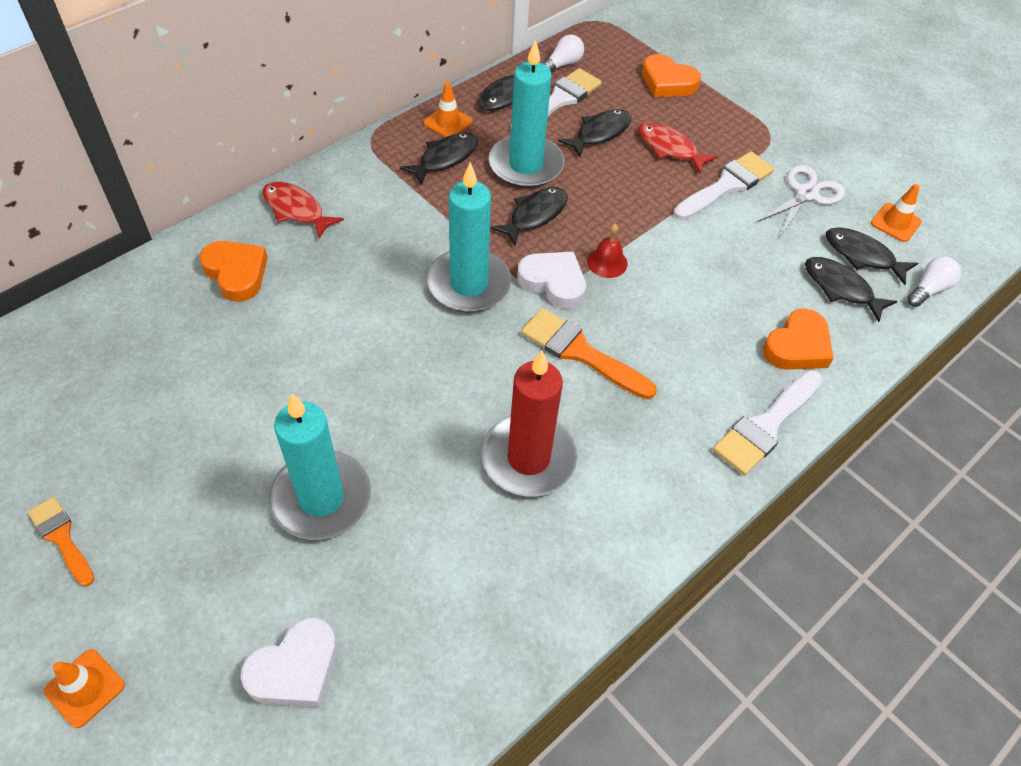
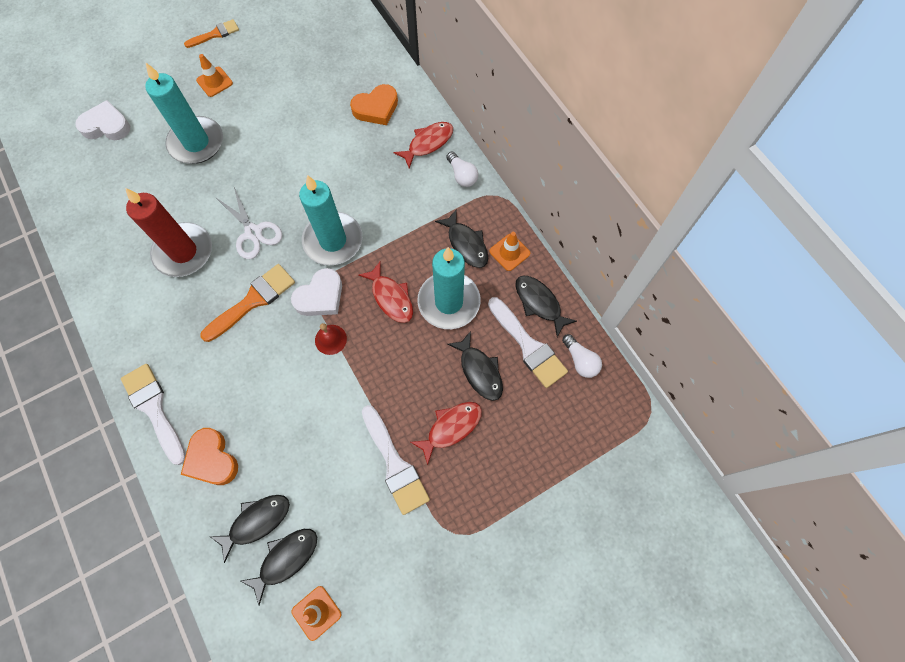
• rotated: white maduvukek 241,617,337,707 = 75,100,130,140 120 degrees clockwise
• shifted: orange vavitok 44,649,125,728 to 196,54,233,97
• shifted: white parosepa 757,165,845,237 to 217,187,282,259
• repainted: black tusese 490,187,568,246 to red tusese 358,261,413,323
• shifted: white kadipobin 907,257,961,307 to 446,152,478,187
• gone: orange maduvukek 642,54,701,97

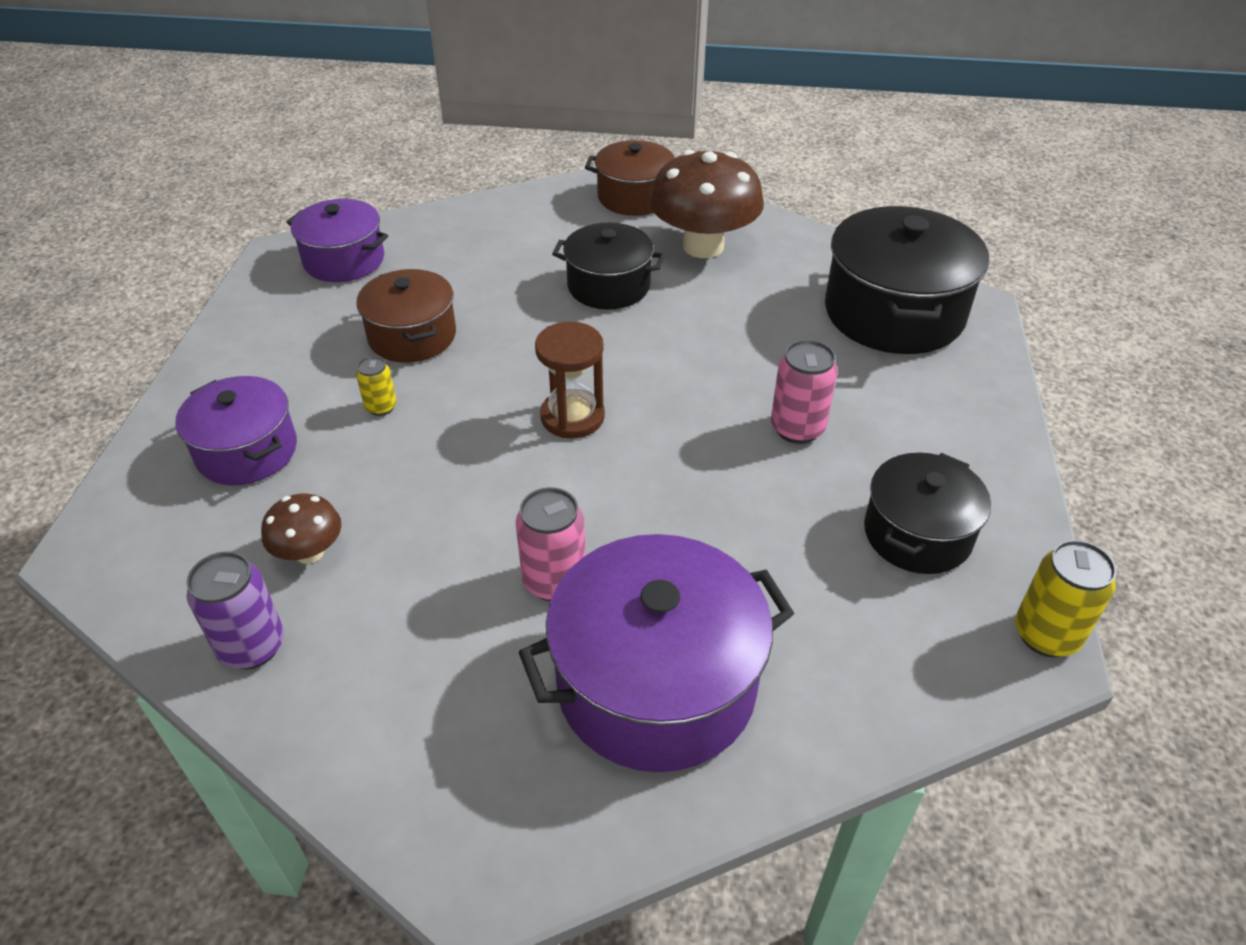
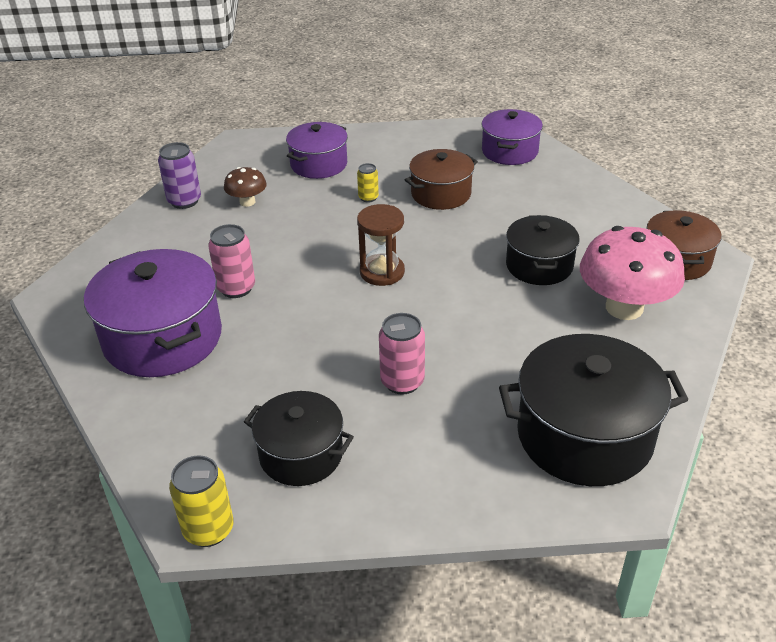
• repainted: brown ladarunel 649,150,764,258 to pink ladarunel 580,226,685,320

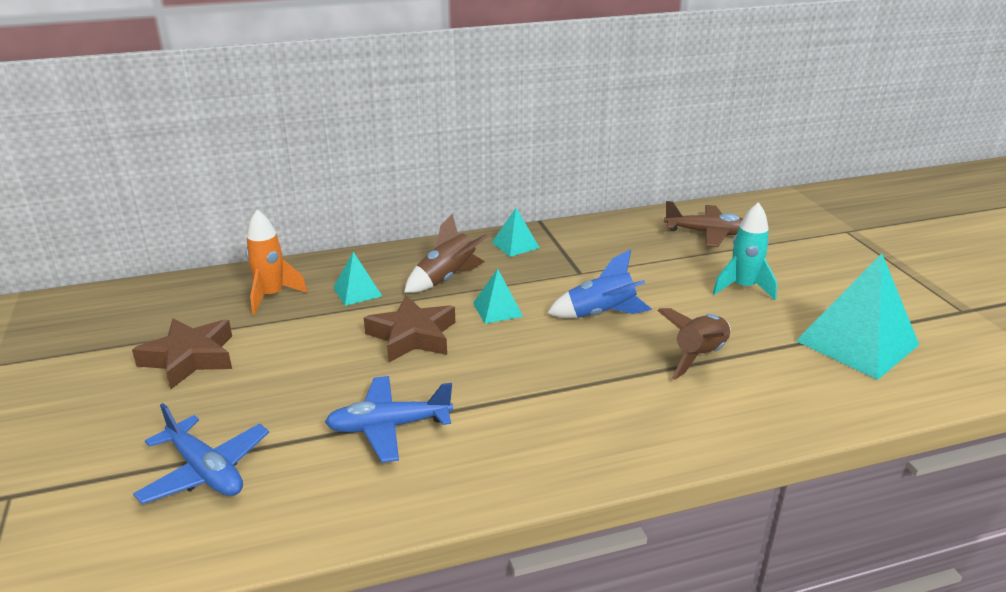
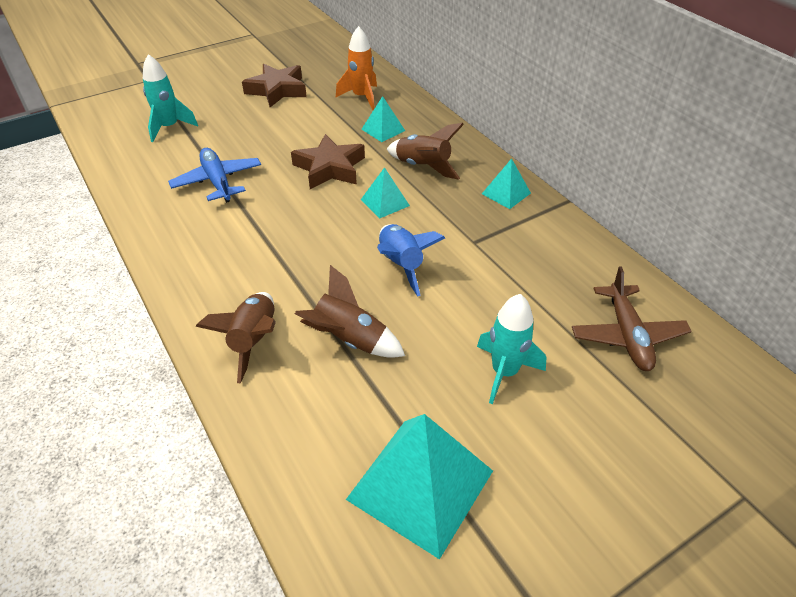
• swapped: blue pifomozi 133,403,269,504 to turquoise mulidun 143,54,198,142
• new: brown mulidun 196,292,276,383

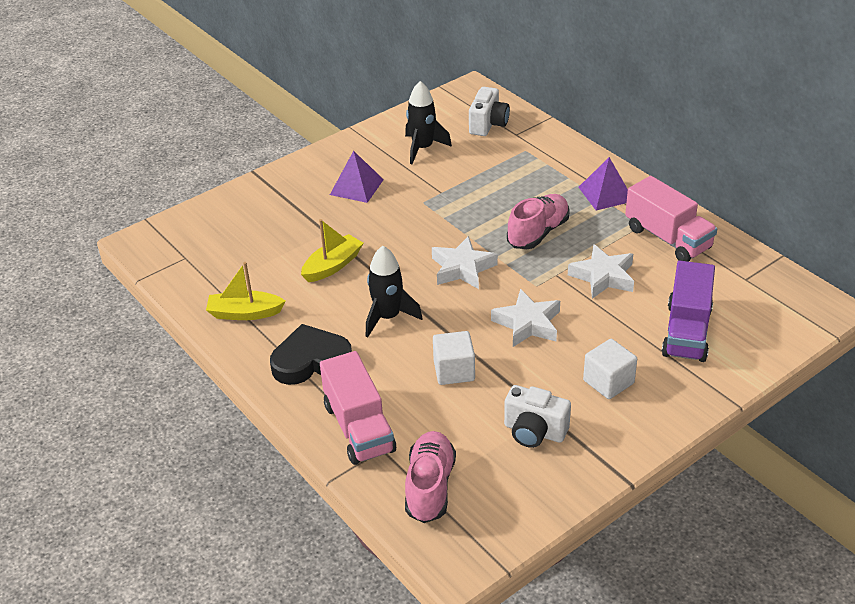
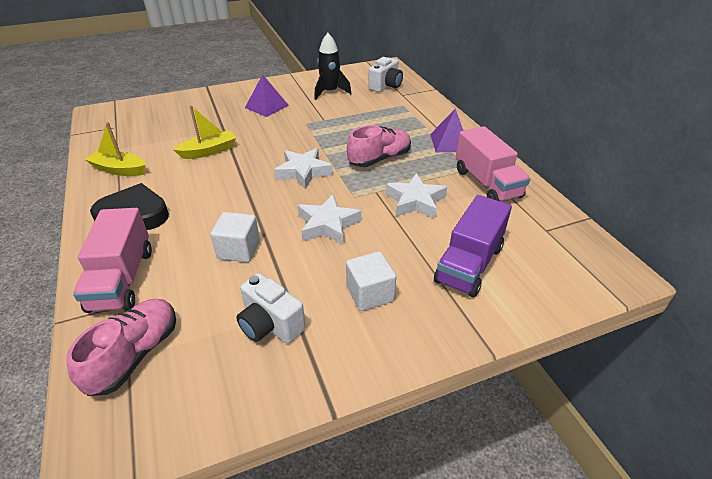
• gone: black mulidun 366,246,423,337

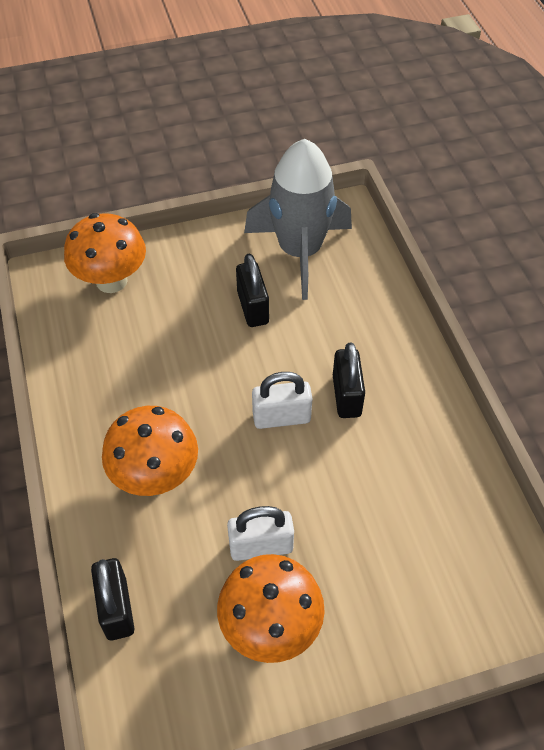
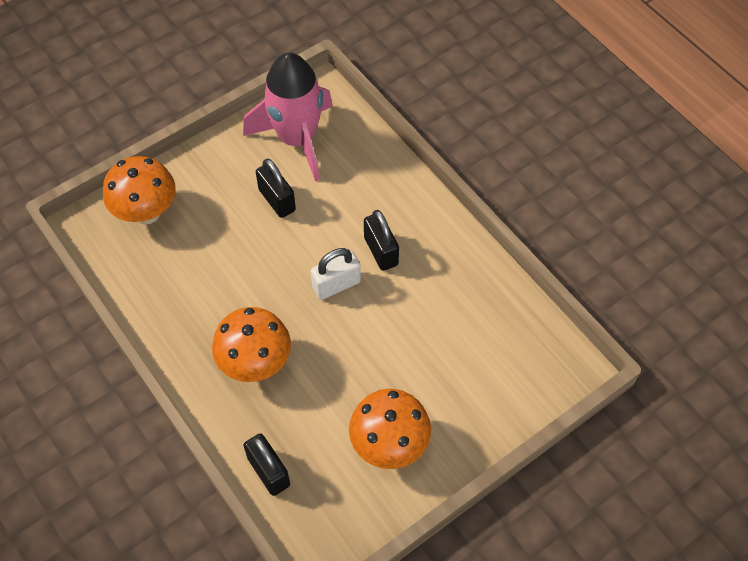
• repainted: grey mulidun 244,139,352,300 to pink mulidun 243,53,333,181
• gone: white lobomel 227,506,294,561

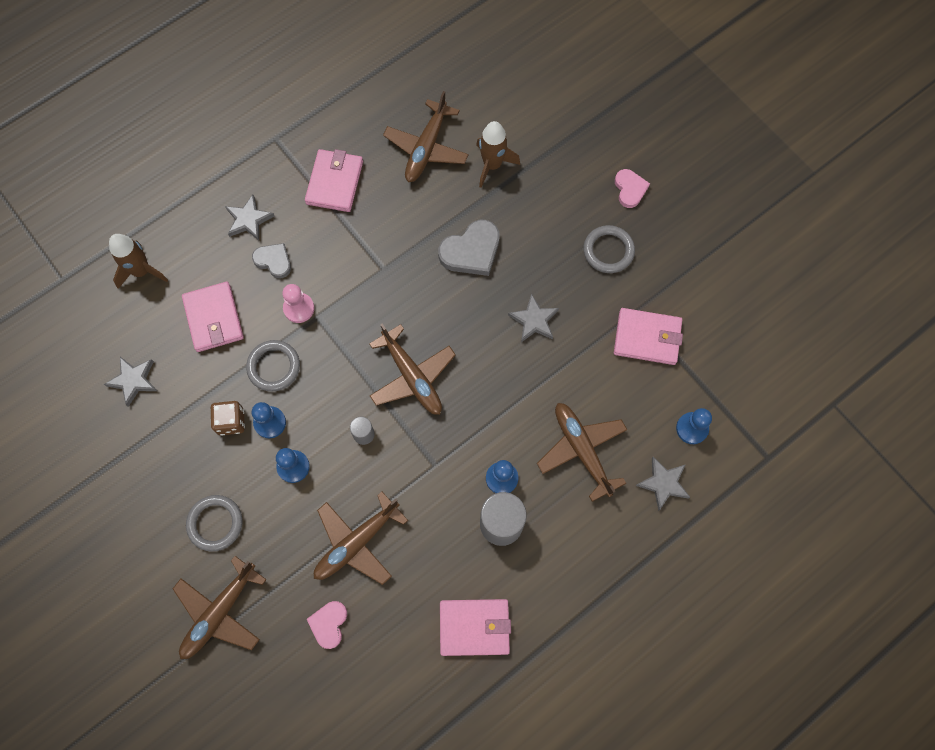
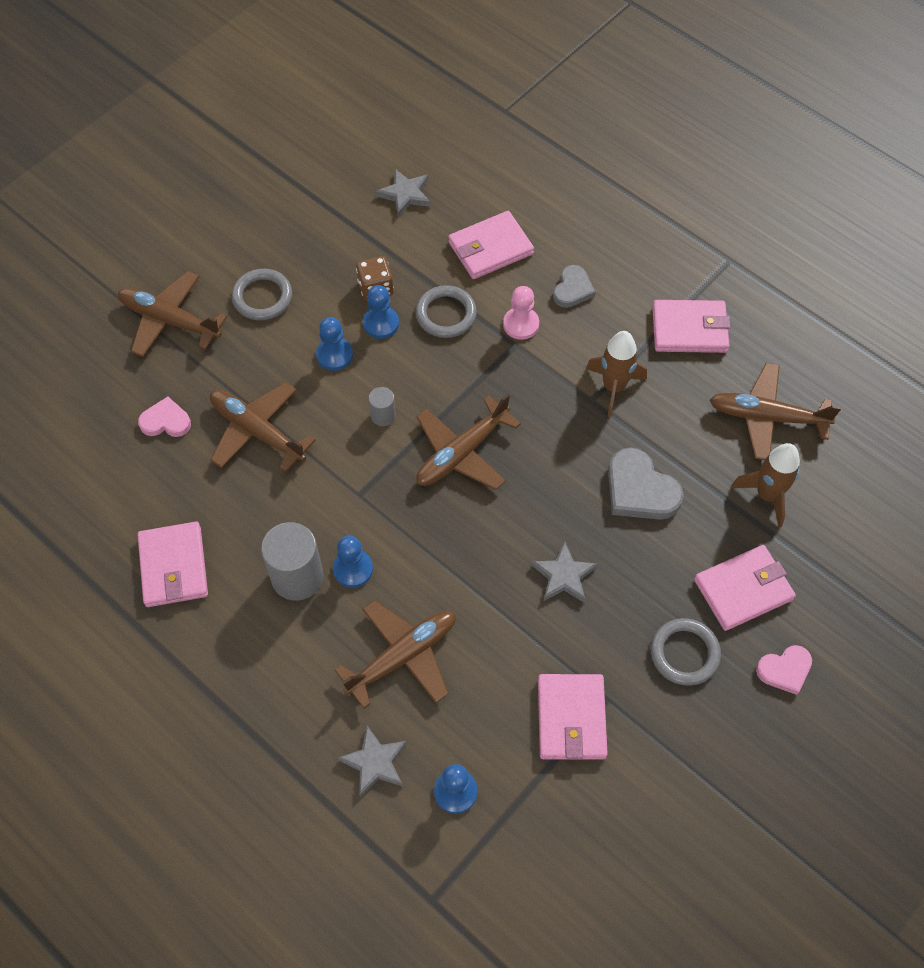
• shifted: brown mulidun 109,234,168,289 to 586,331,647,417
• new: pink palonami 694,545,796,631
• gone: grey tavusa 225,195,274,240

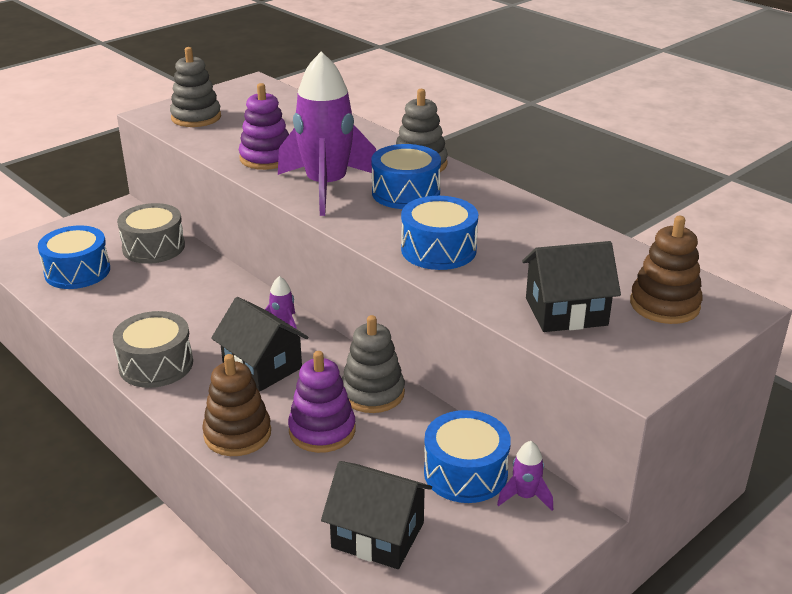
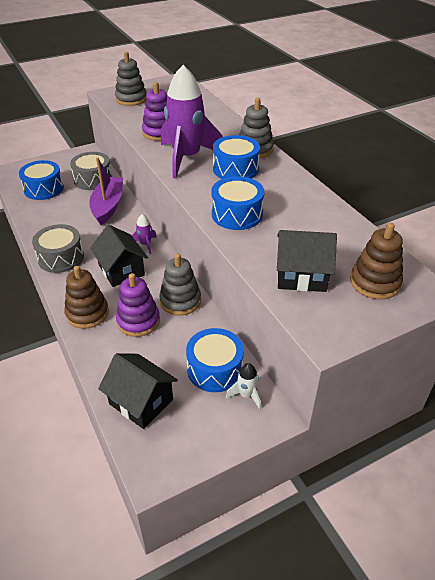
• new: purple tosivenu 89,157,123,225
• repainted: purple mulidun 497,441,553,511 to white mulidun 226,363,261,409

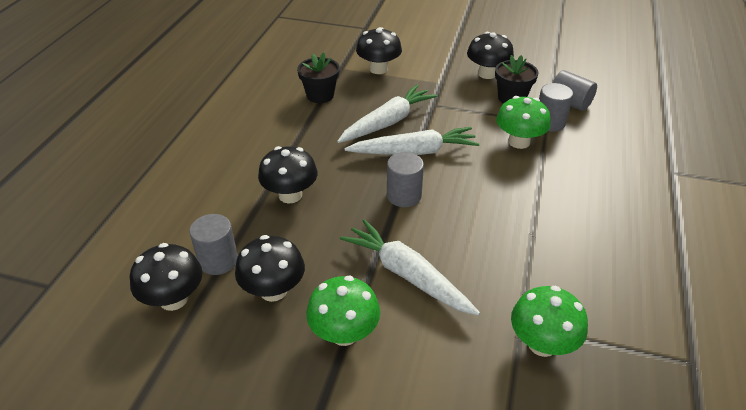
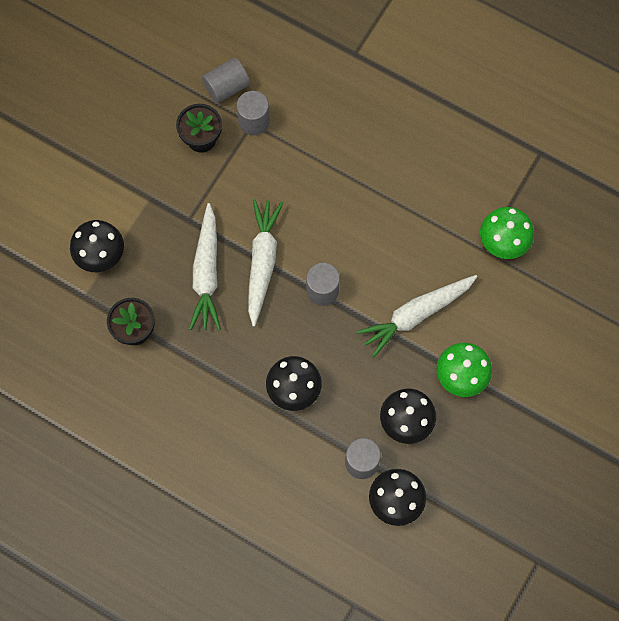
• rotated: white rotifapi 337,85,437,143 = 189,203,221,330 150 degrees counterclockwise
• gone: black ladarunel 467,32,514,79
• gone: green ladarunel 496,96,551,149

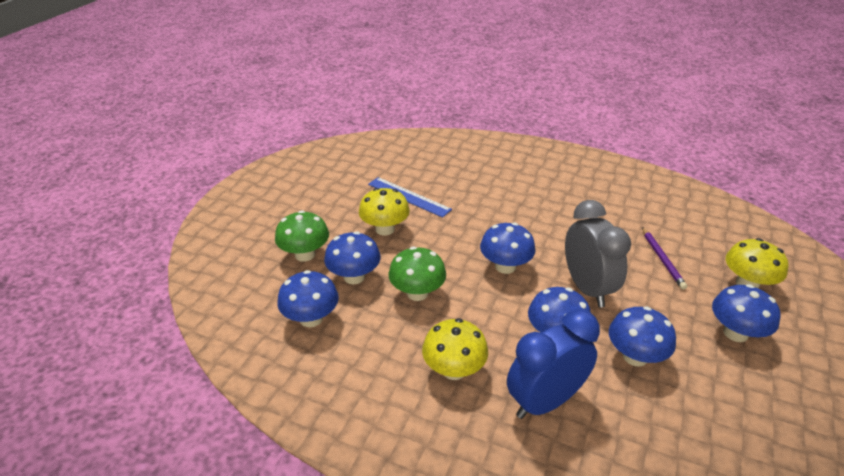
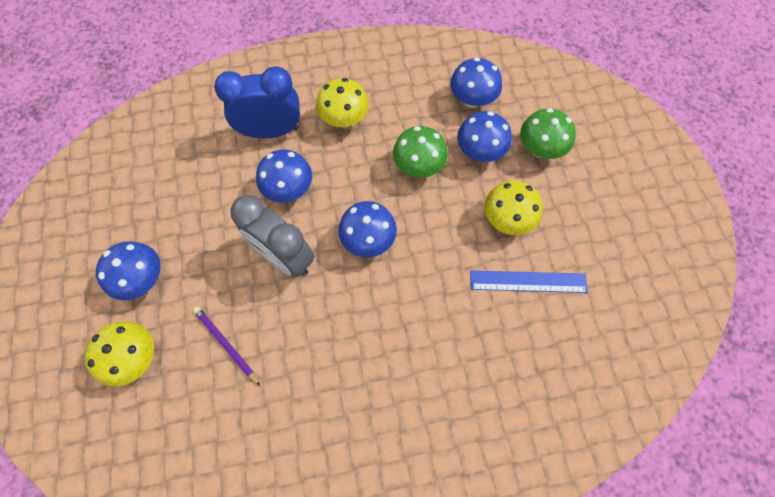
• rotated: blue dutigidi 507,309,600,419 = 214,66,300,138 120 degrees counterclockwise
• gone: blue ladarunel 609,306,676,367

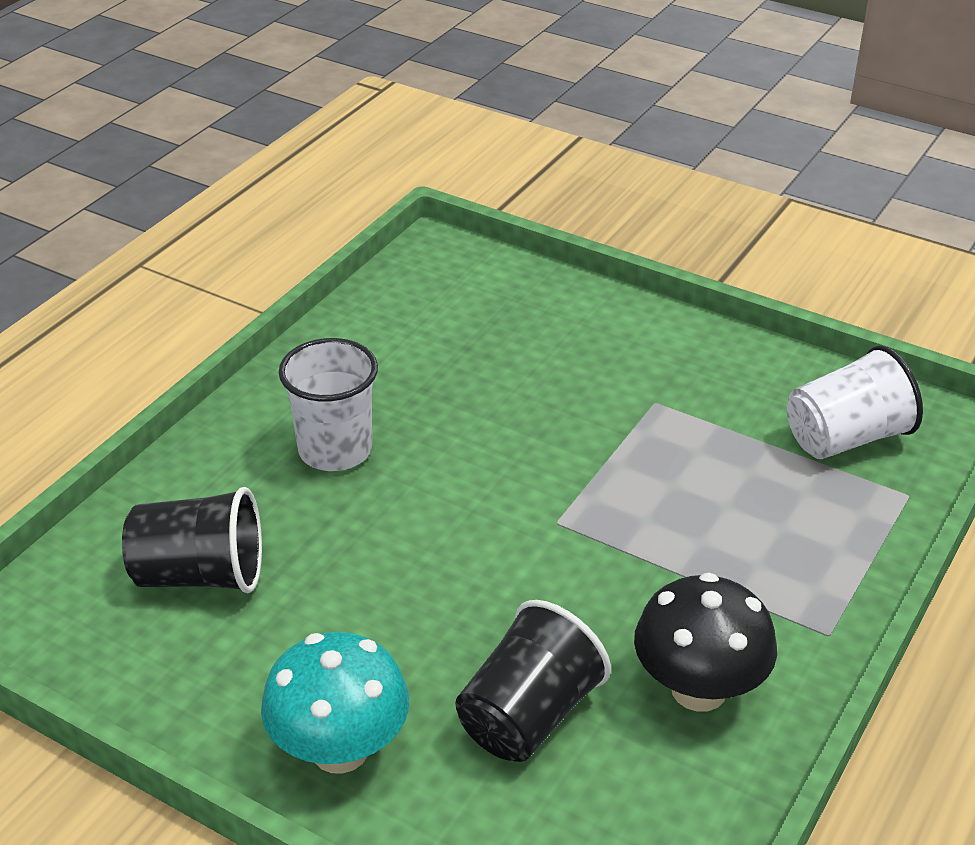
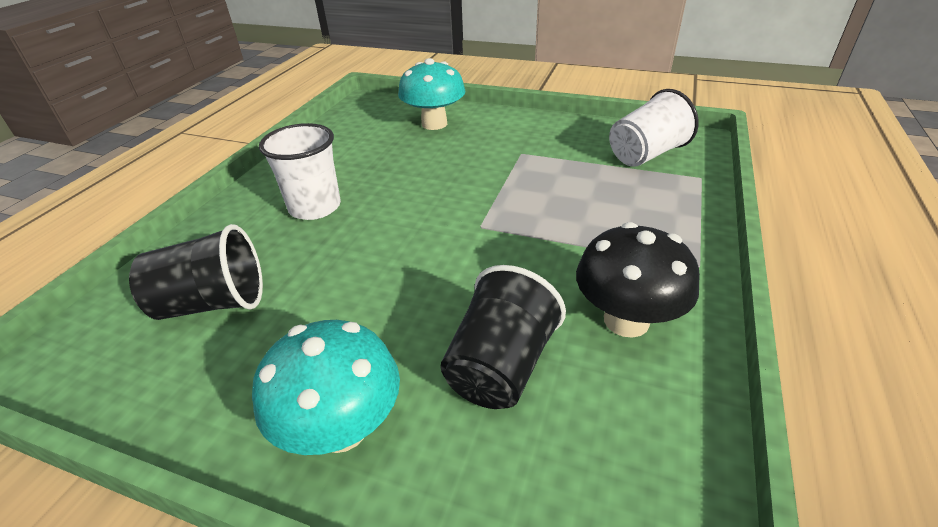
• new: turquoise ladarunel 398,58,465,130

